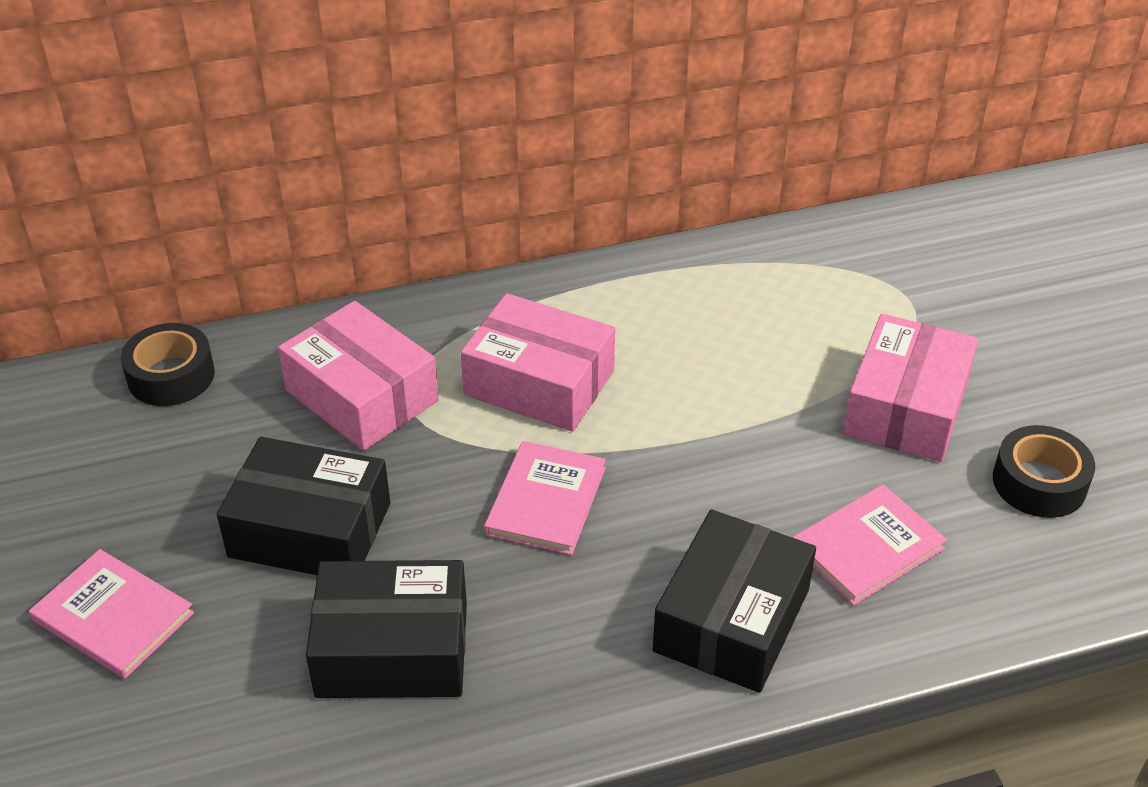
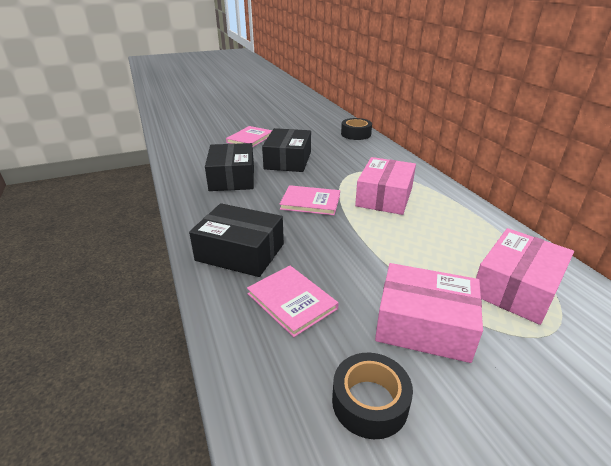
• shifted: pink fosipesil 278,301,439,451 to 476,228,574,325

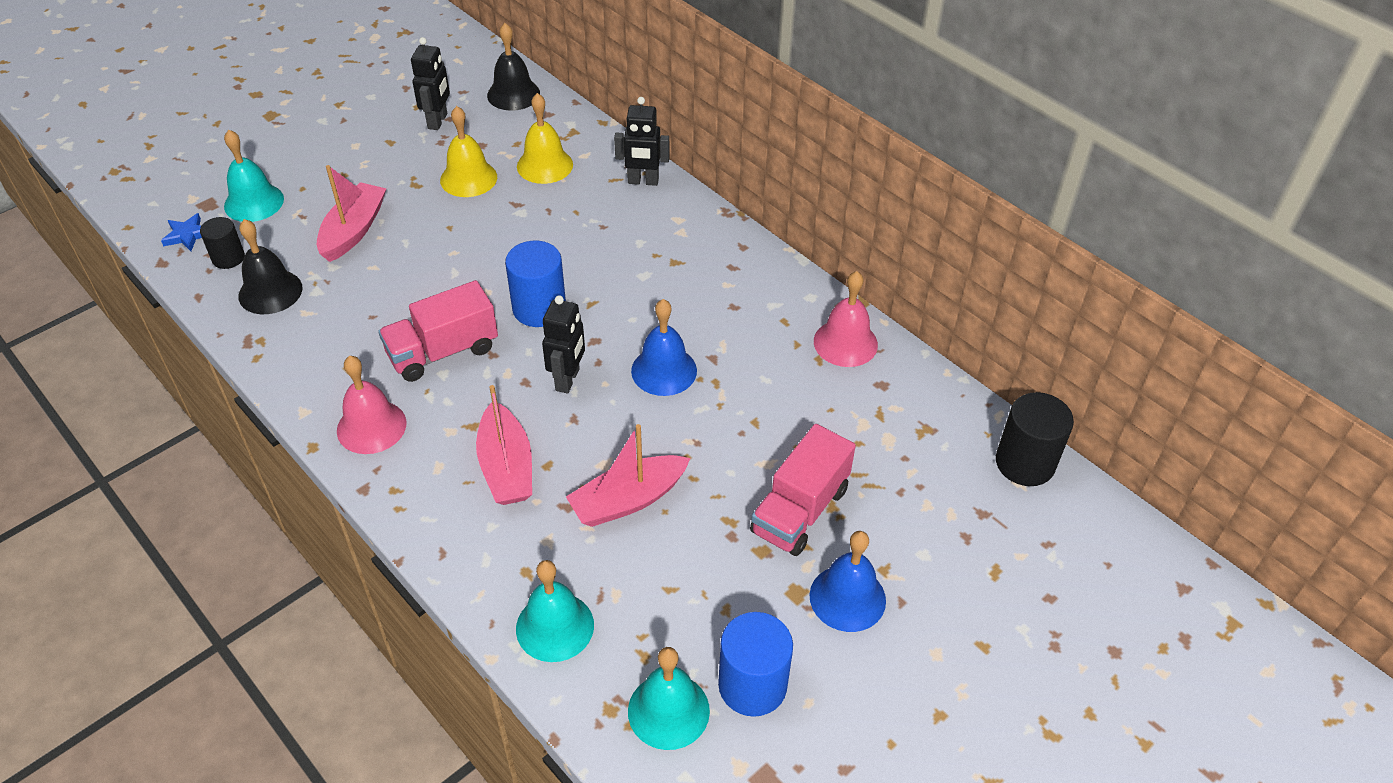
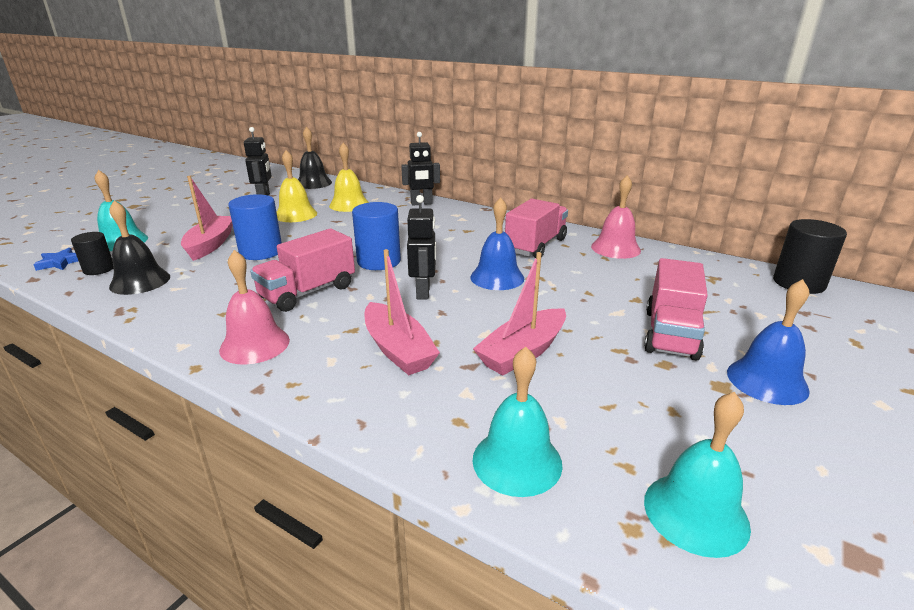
• shifted: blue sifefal 718,612,793,717 to 228,194,282,260
• new: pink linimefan 505,199,568,258

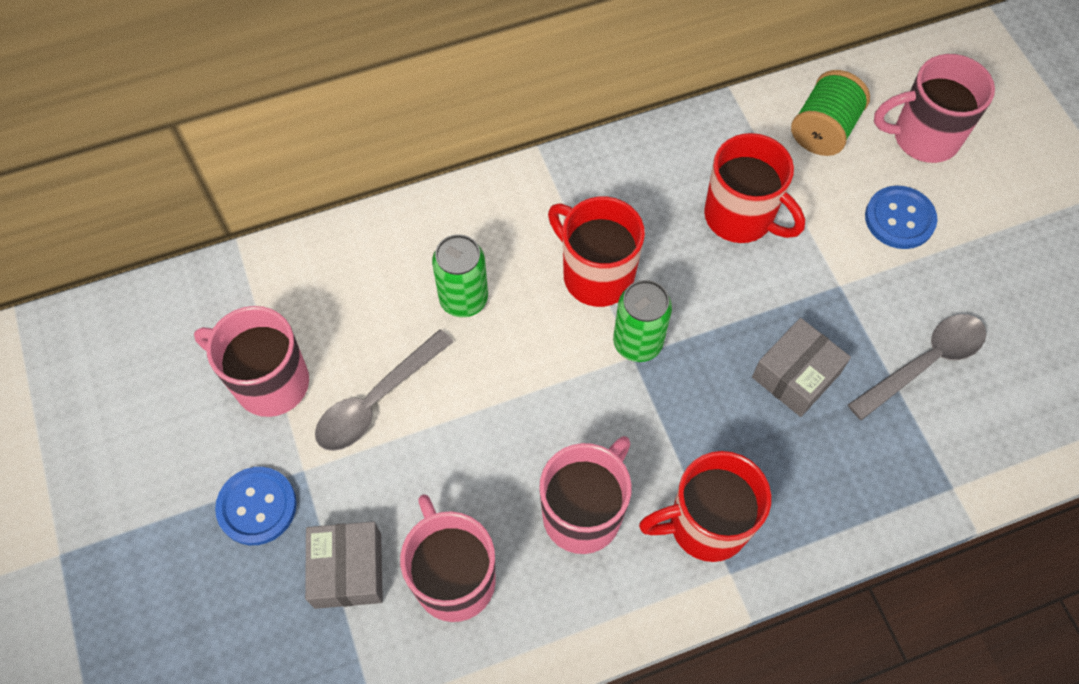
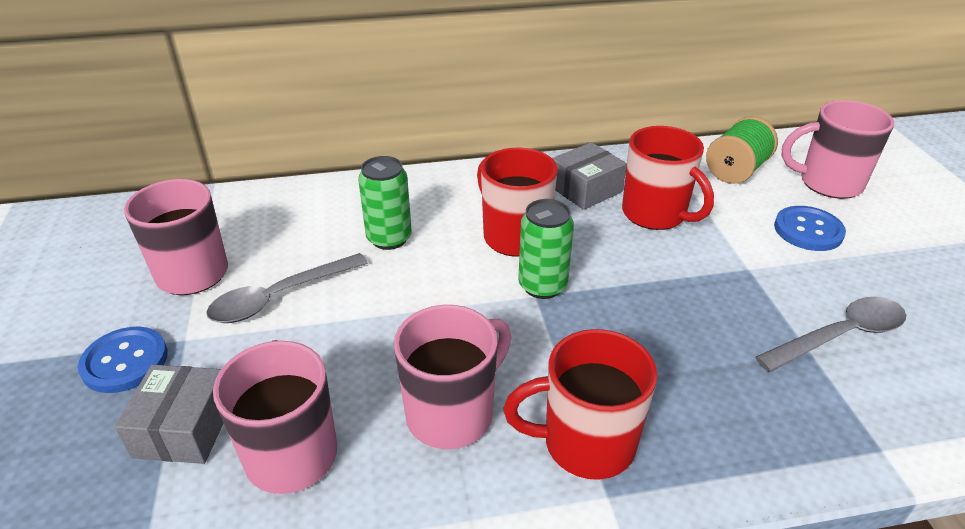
• shifted: grey fosipesil 752,318,851,417 to 552,142,627,210

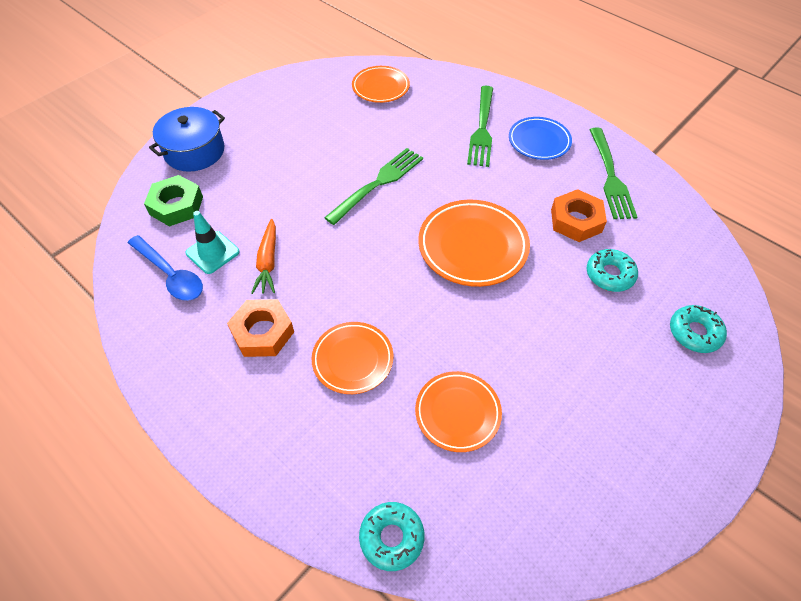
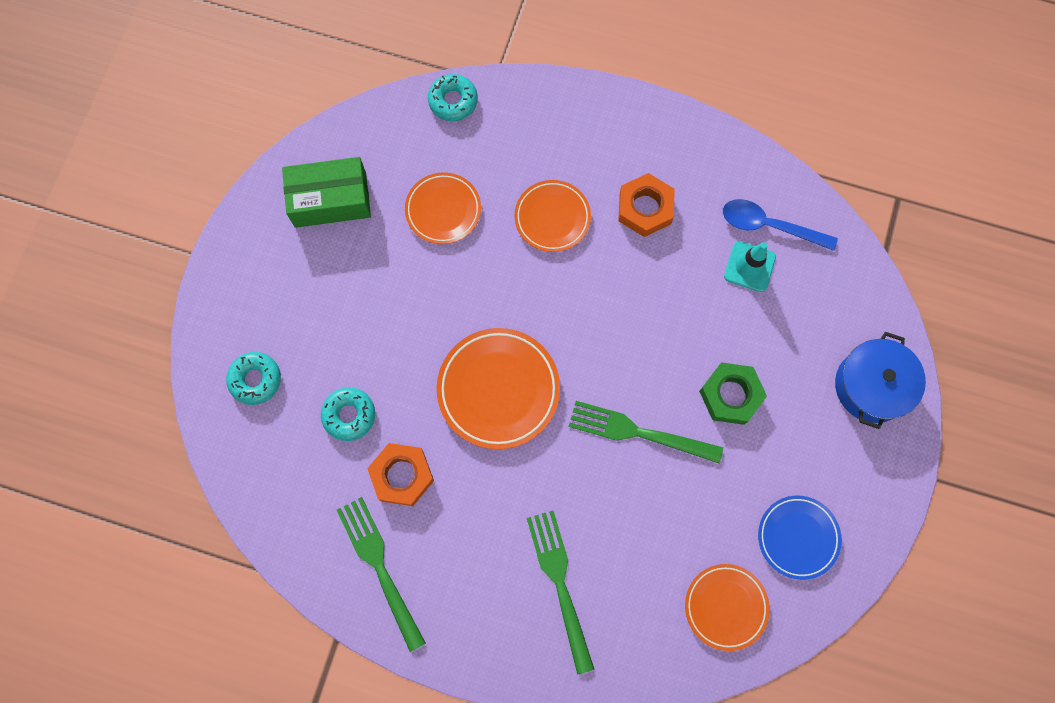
• new: green fosipesil 282,157,371,228
• rotated: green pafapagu 324,148,423,225 = 569,401,723,463 90 degrees clockwise
• shifted: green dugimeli 144,175,203,227 to 699,362,767,425
• shifted: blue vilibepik 509,117,572,160 to 758,496,842,580
• gone: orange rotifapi 251,219,276,294

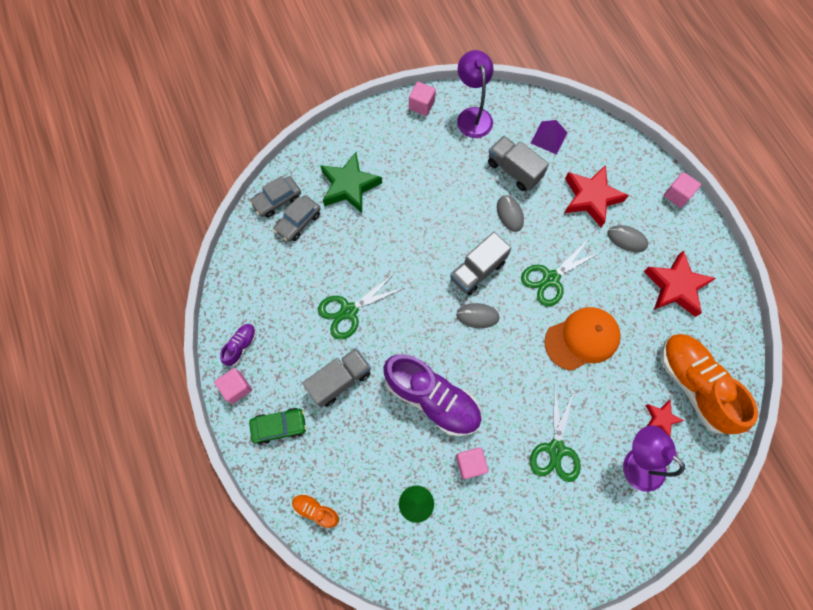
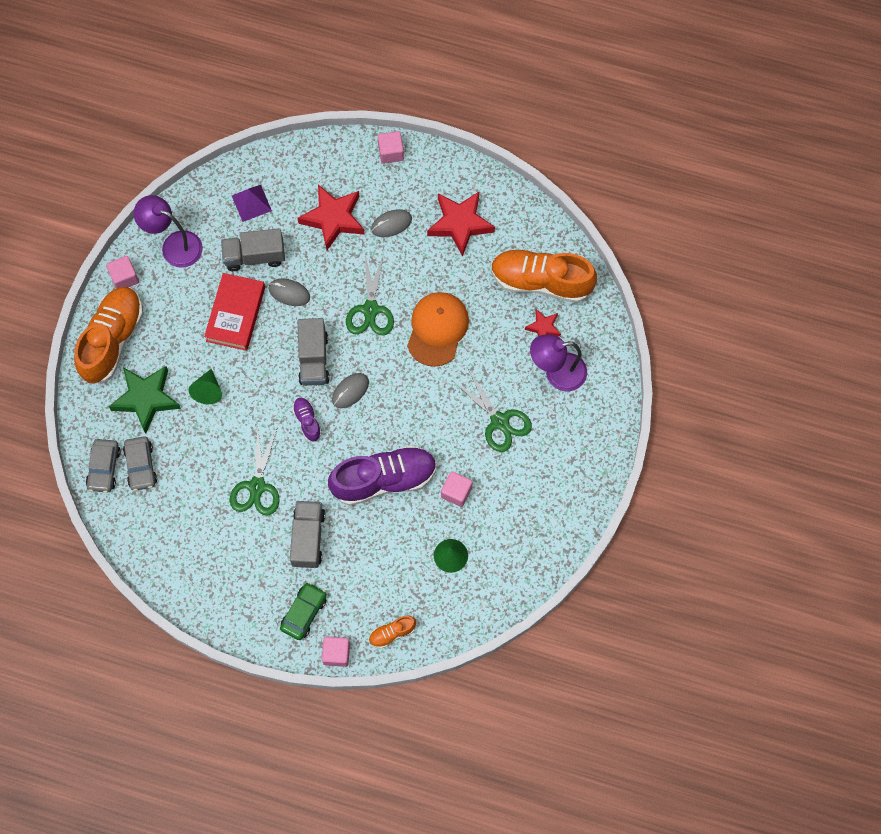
• new: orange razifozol 74,287,143,384
• new: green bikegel 189,369,222,404
• new: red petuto 204,273,265,351
• shifted: purple razifozol 220,324,256,366 to 292,398,322,442
• shifted: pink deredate 214,368,252,404 to 322,637,350,667

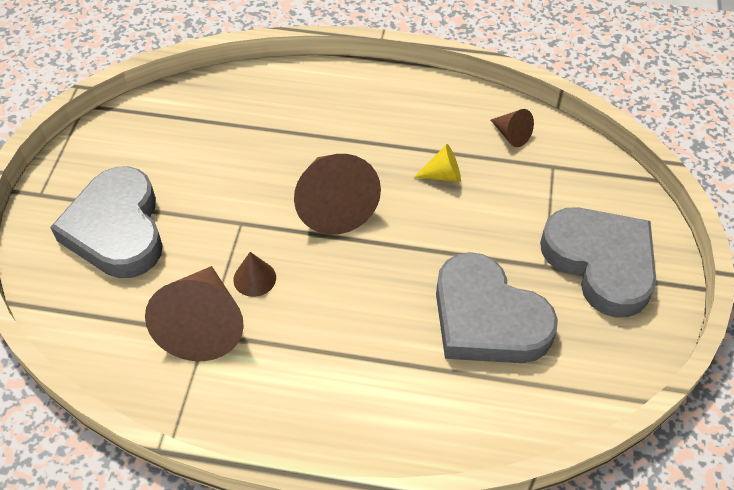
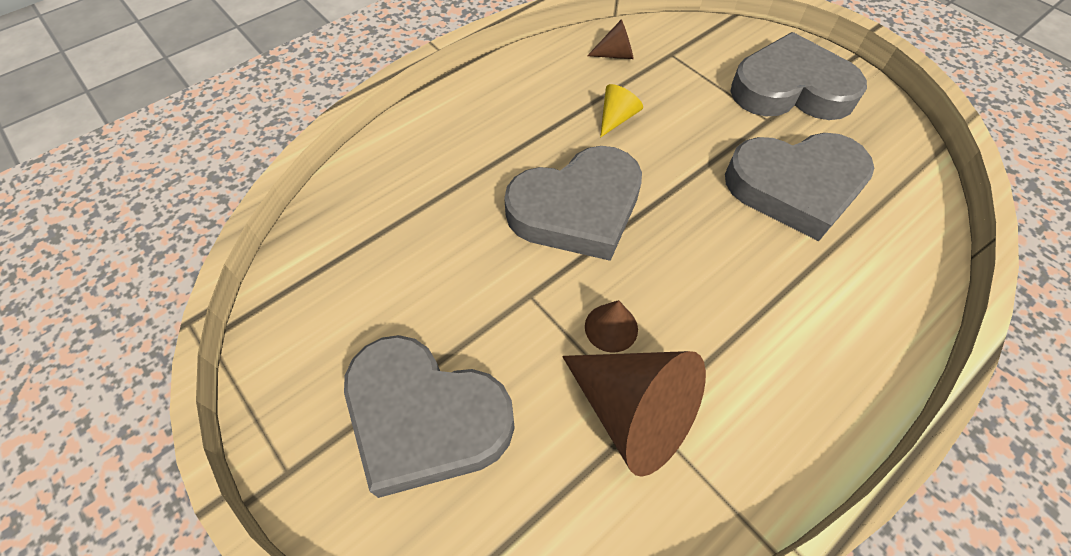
• swapped: brown bikegel 294,154,381,235 to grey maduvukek 504,146,642,261

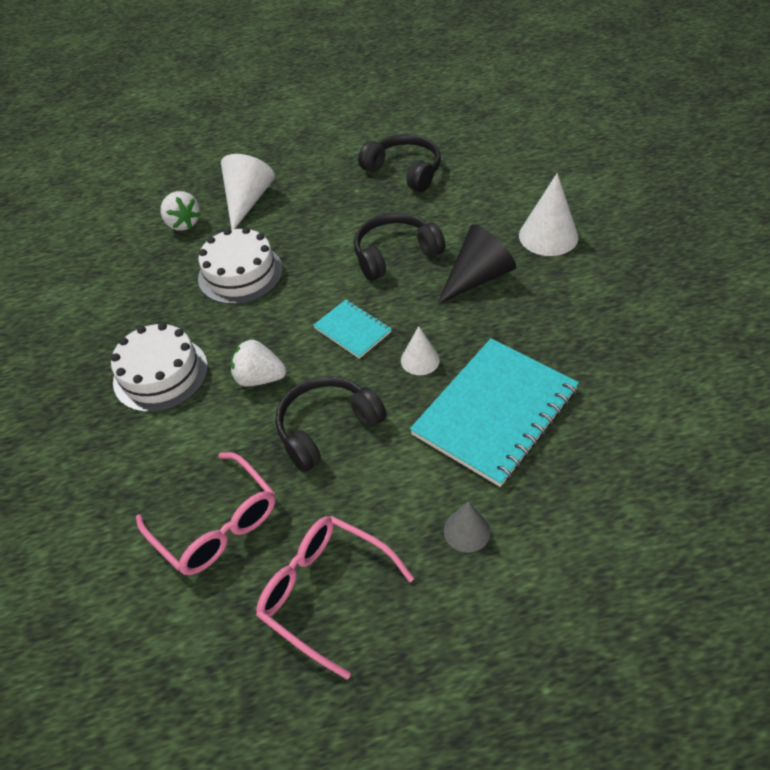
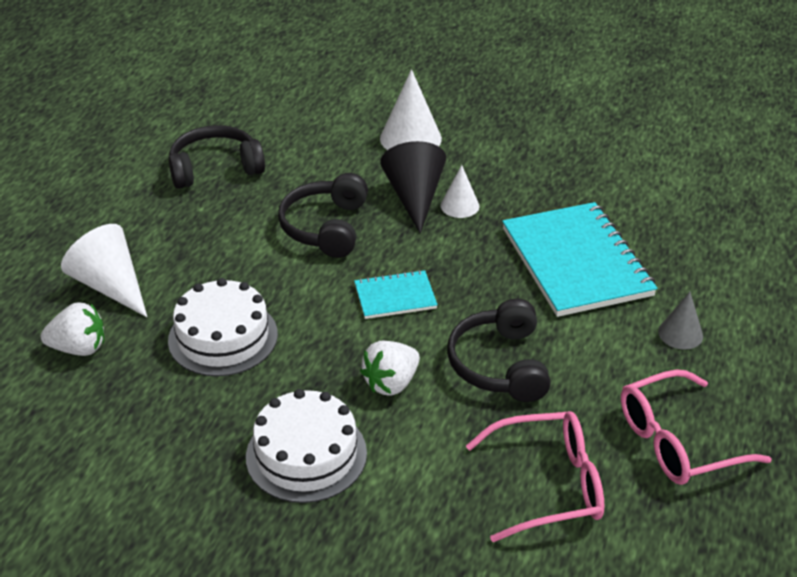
• shifted: white bikegel 401,326,440,375 to 441,165,479,218

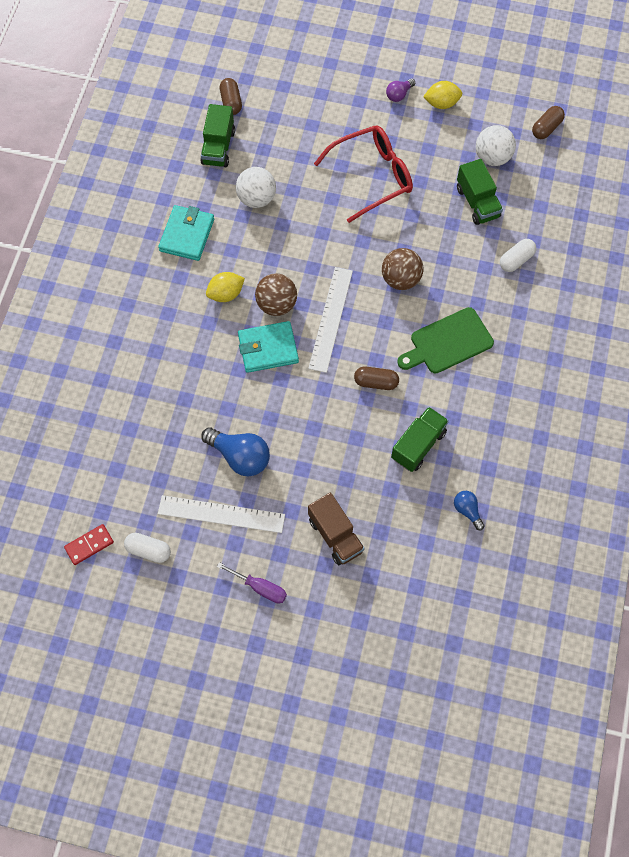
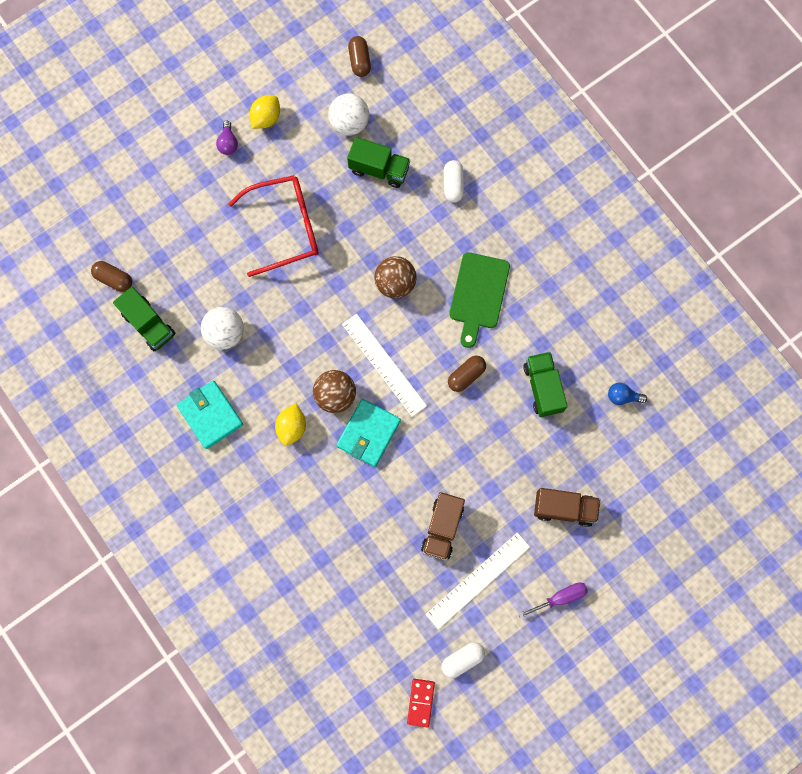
• rotated: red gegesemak 314,126,413,223 = 228,175,318,277 60 degrees clockwise
• swapped: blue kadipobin 201,428,270,476 to brown linimefan 421,492,465,561

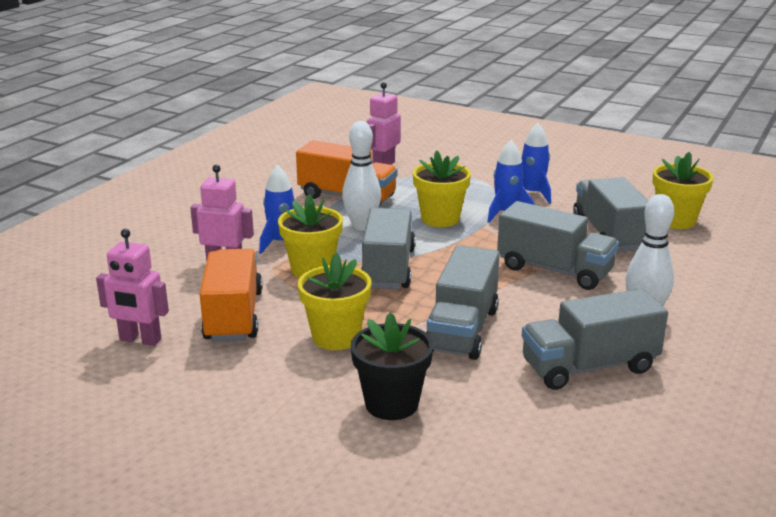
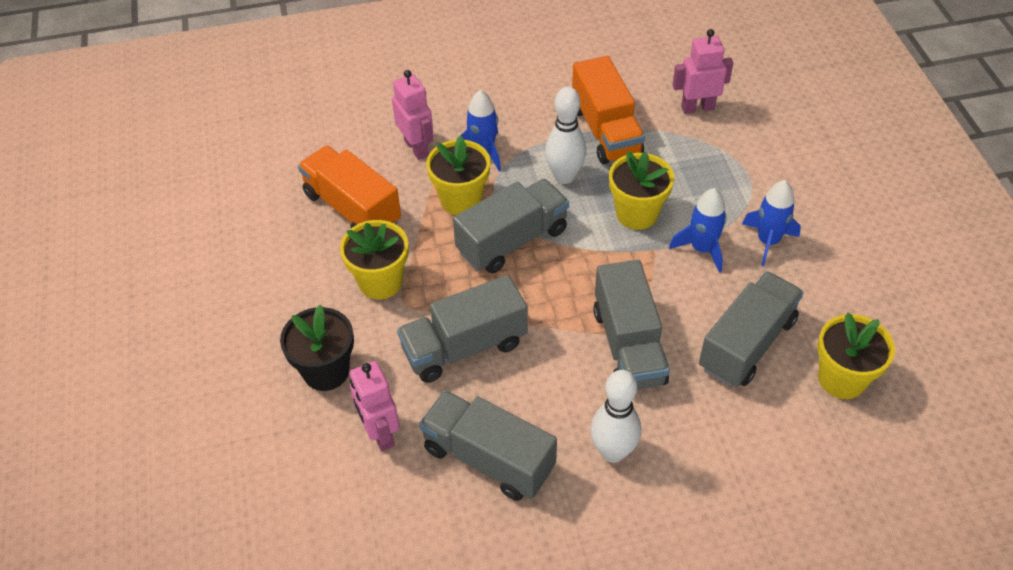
• rotated: orange linimefan 200,248,263,342 = 298,146,401,228 90 degrees counterclockwise
• shifted: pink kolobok 96,229,169,346 to 350,361,400,451

